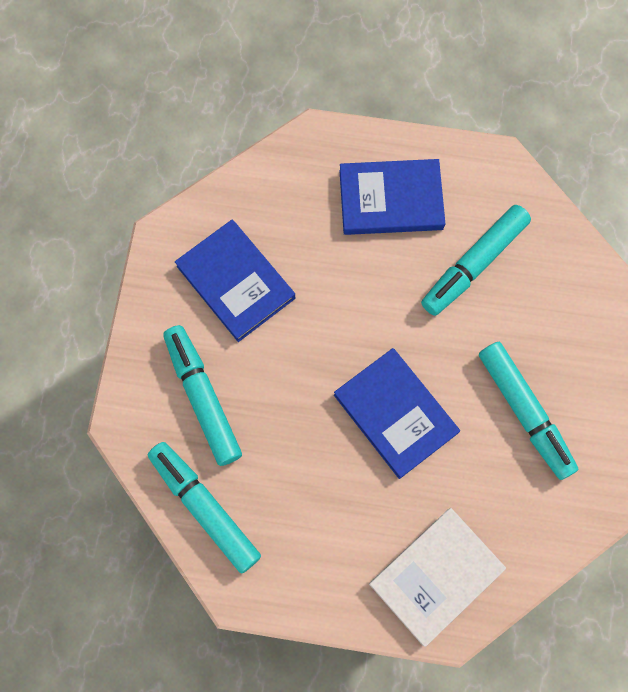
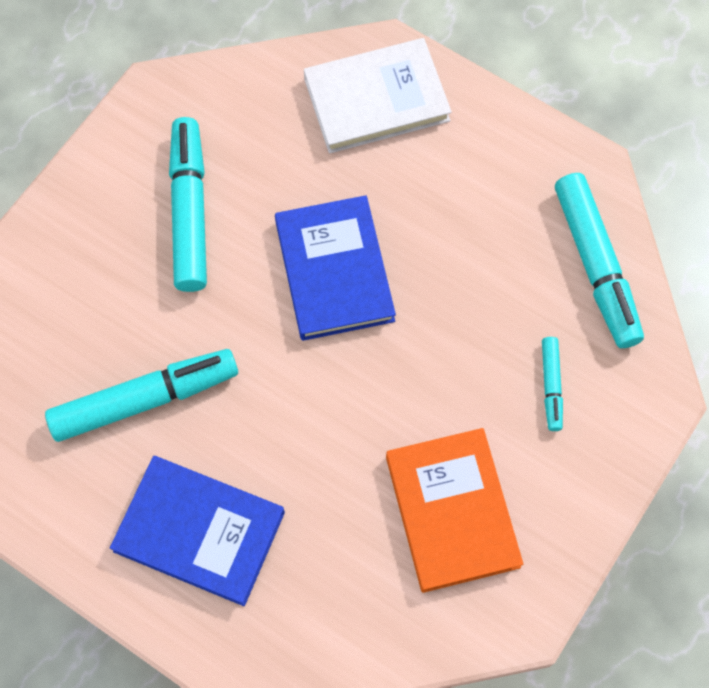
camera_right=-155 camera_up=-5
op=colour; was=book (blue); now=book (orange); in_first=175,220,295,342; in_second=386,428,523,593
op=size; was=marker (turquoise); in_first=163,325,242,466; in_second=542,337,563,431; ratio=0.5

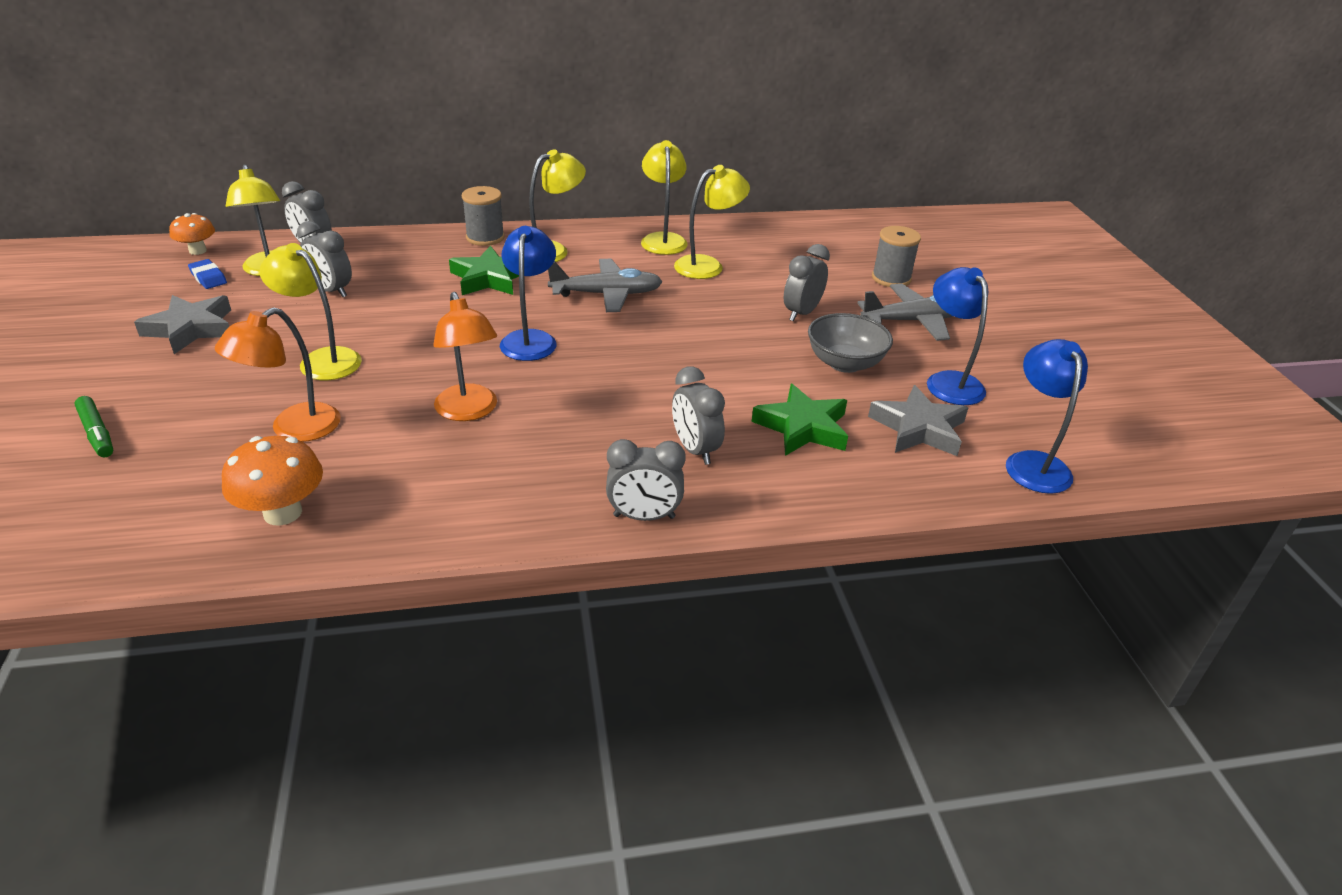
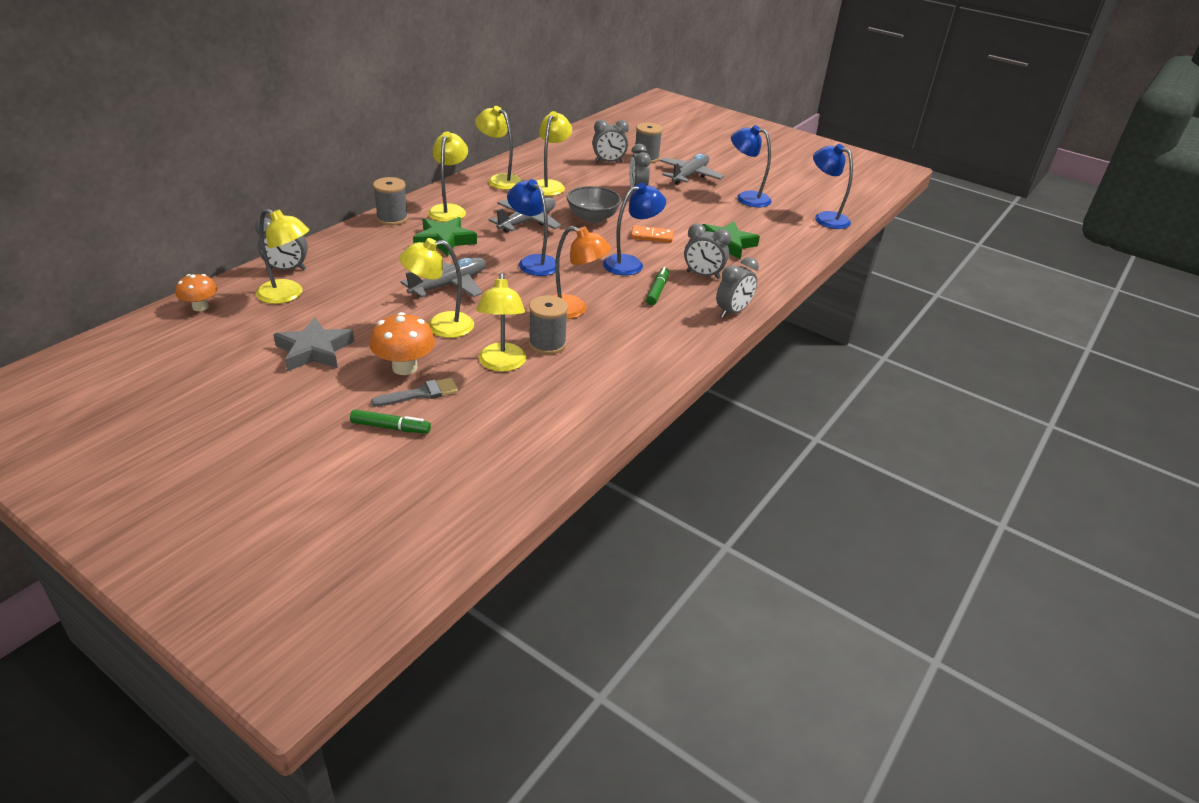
camera_right=-45 camera_up=0
op=relocated; was=mushroom (orange); in_first=222,436,323,526; in_second=370,312,435,375
op=appeared; now=brush (grey); in_second=371,378,458,407
op=appeared; now=plane (grey); in_second=400,257,486,298
op=colour; was=lamp (orange); now=lamp (yellow); in_first=215,307,341,442; in_second=476,273,527,372
op=appeared; now=spool (grey); in_second=529,295,568,355
op=relocated; was=bowl (grey); in_first=808,313,893,373; in_second=567,186,621,223
op=relocated; was=clock (grey); in_first=297,221,352,297; in_second=592,120,629,163
op=appeared; now=lamp (blue); in_second=603,183,666,275
op=appeared; now=domino (orange); in_second=631,225,674,243
op=appeared; now=marker (green); in_second=646,267,669,305
op=missing; was=eraser (blue); in_first=188,259,227,289
op=missing; was=star (grey); in_first=868,385,968,456

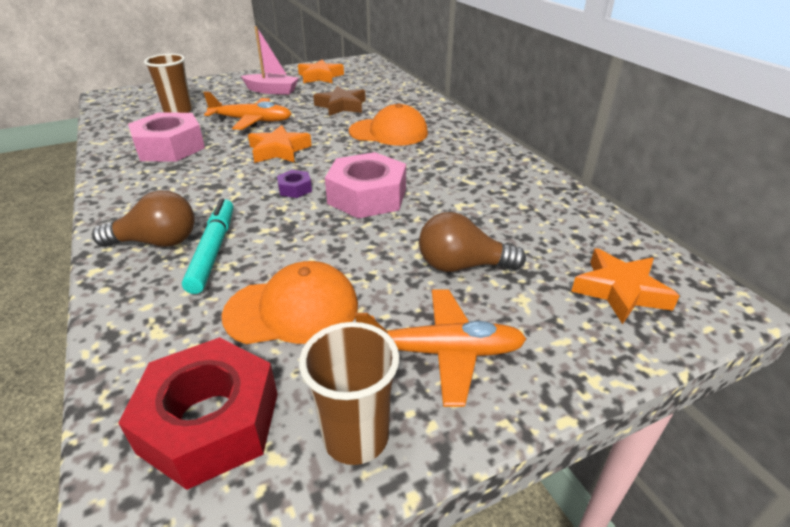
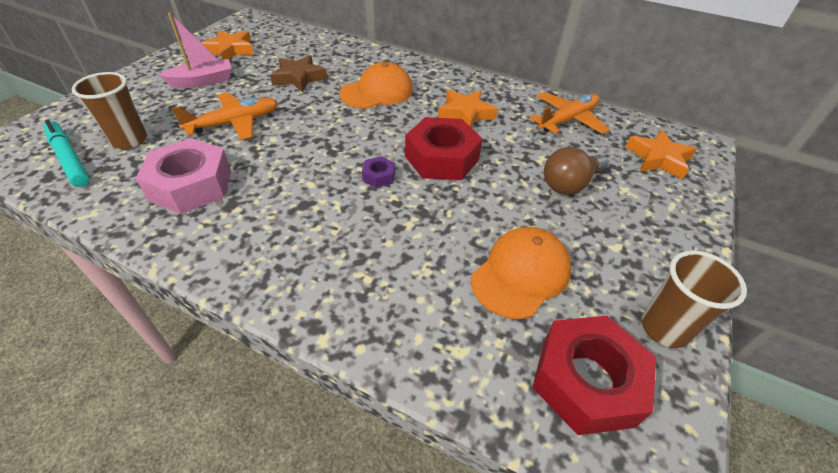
camera_right=-40 camera_up=10
op=relocated; was=marker (turquoise); in_first=182,198,234,294; in_second=43,120,90,187
op=colour; was=nut (pink); now=nut (red); in_first=325,152,406,219; in_second=405,117,483,180
op=relocated; was=star (orange); in_first=248,125,312,163; in_second=438,90,498,128
op=relocated; was=plane (orange); in_first=355,289,526,407; in_second=529,92,610,134
op=missing; was=light bulb (brown); in_first=92,190,195,247

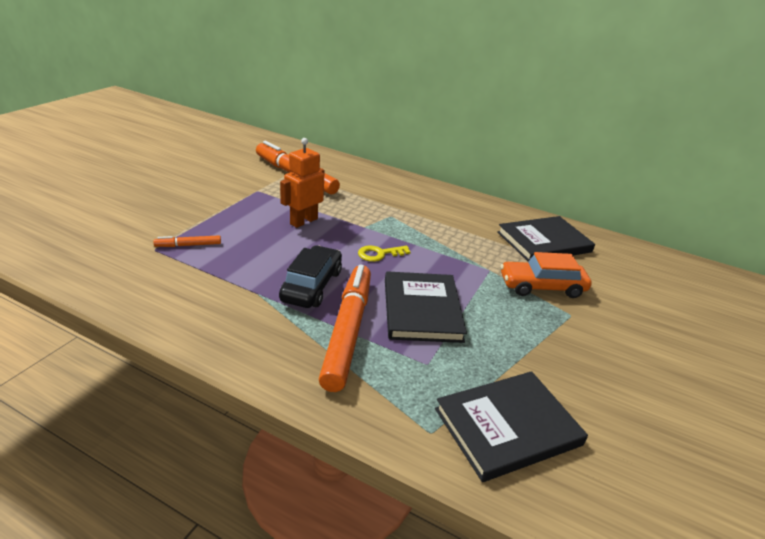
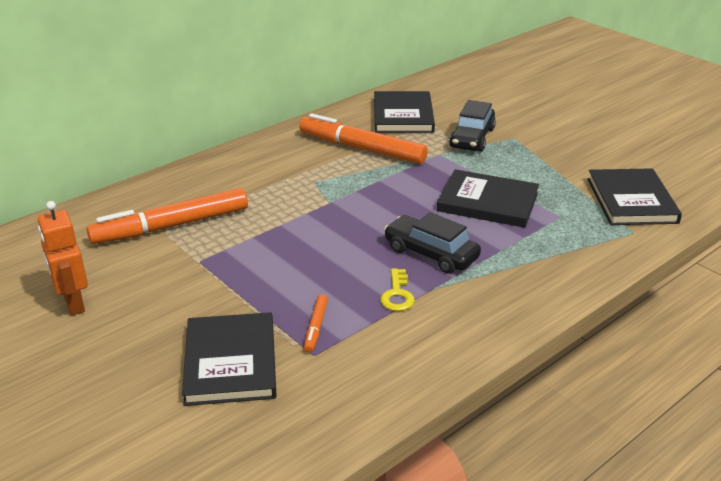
camera_right=-65 camera_up=0
op=relocated; was=robot (orange); in_first=280,138,325,228; in_second=38,201,88,316
op=appeared; now=book (black); in_second=182,312,277,406
op=relocated; was=marker (orange); in_first=319,264,371,392; in_second=299,113,428,164
op=relocated; was=key (yellow); in_first=358,246,411,262; in_second=380,268,415,311
op=colour; was=car (orange); now=car (black); in_first=500,252,592,298; in_second=449,100,496,152

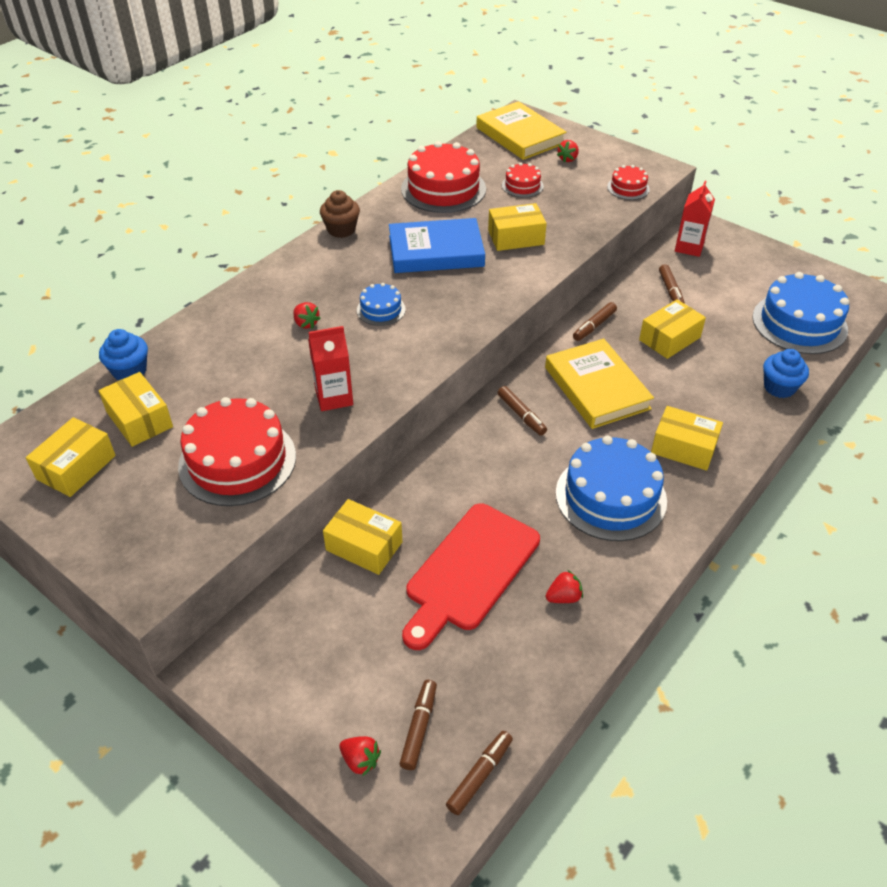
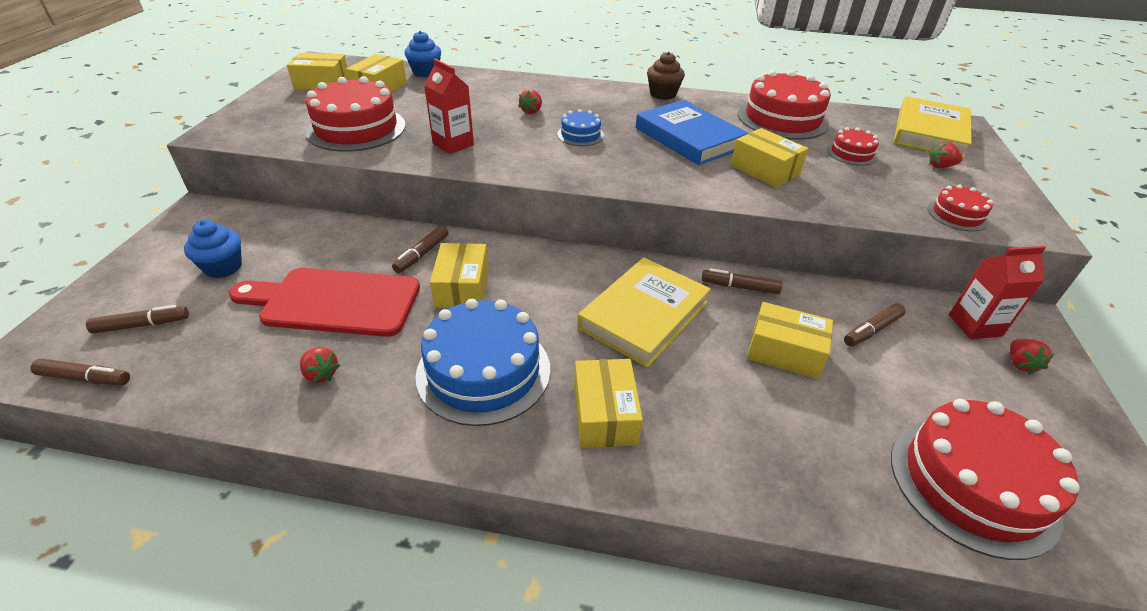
camera_right=60 camera_up=-5
op=relocated; was=cupcake (blue); in_first=763,349,809,398; in_second=184,220,242,278
op=relocated; was=marker (brown); in_first=498,386,547,436; in_second=392,226,448,273
op=relocated; was=box (yellow); in_first=323,499,402,575; in_second=430,243,488,308
op=colour; was=cake (blue); now=cake (red); in_first=752,272,849,354; in_second=891,399,1080,560
op=relocated; was=strawberry (red); in_first=339,736,381,776; in_second=1010,339,1054,374

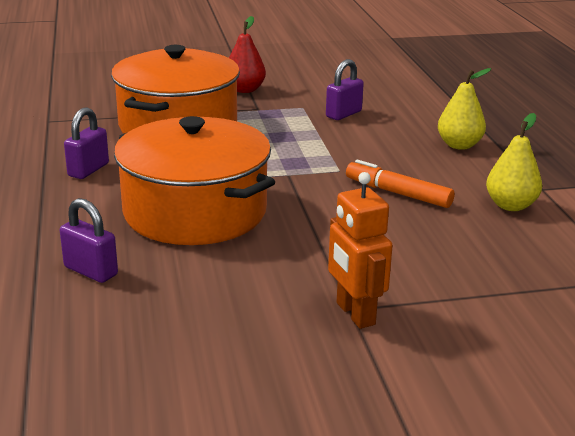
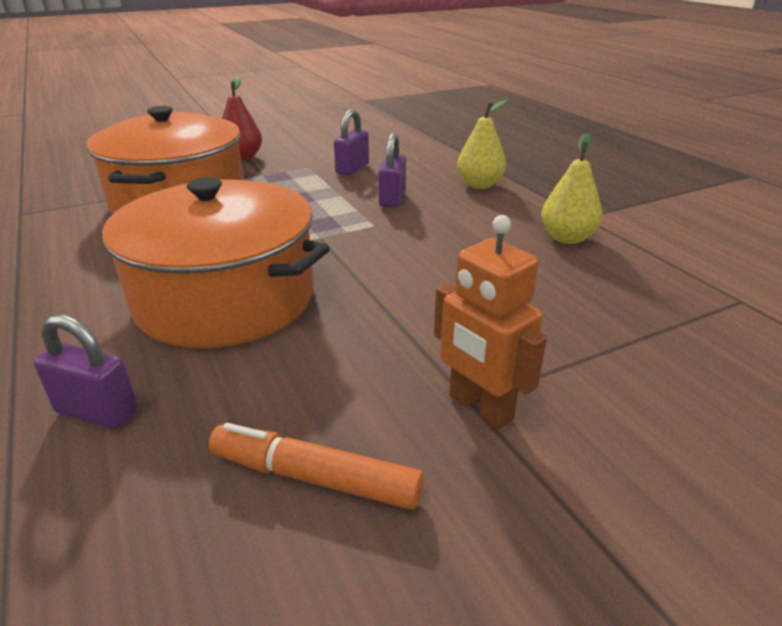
camera_right=-15 camera_up=5
op=relocated; was=marker (orange); in_first=346,160,455,208; in_second=209,423,424,510
op=relocated; was=padlock (purple); in_first=64,107,109,179; in_second=378,133,406,207

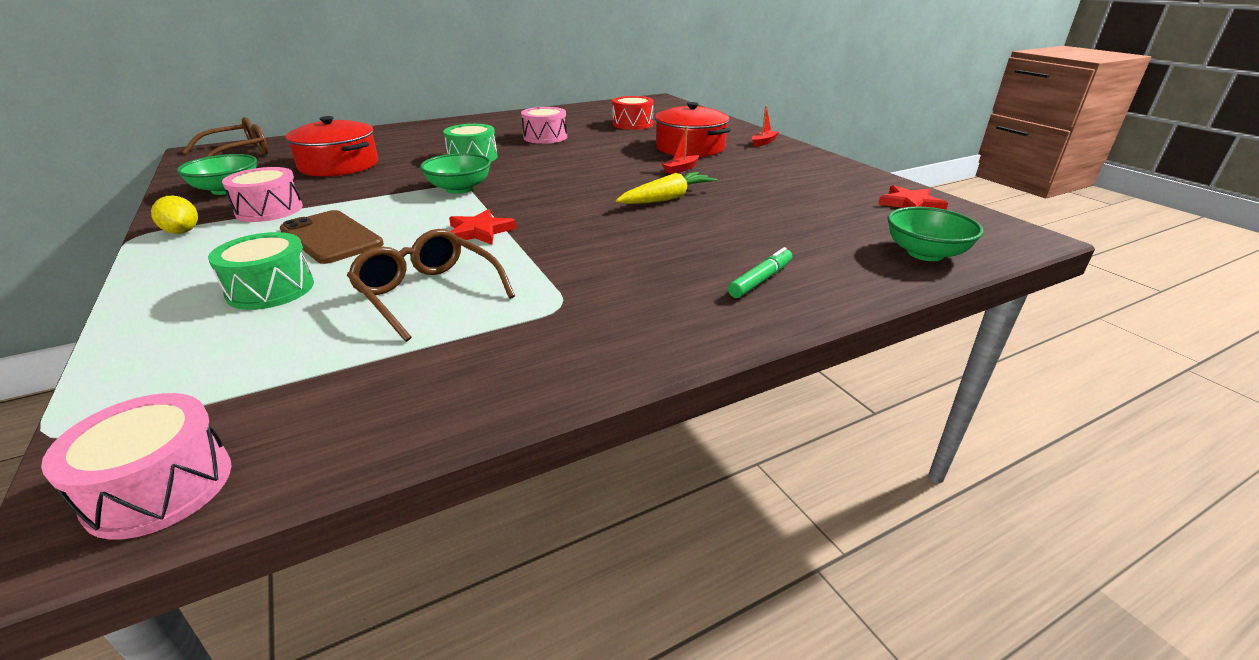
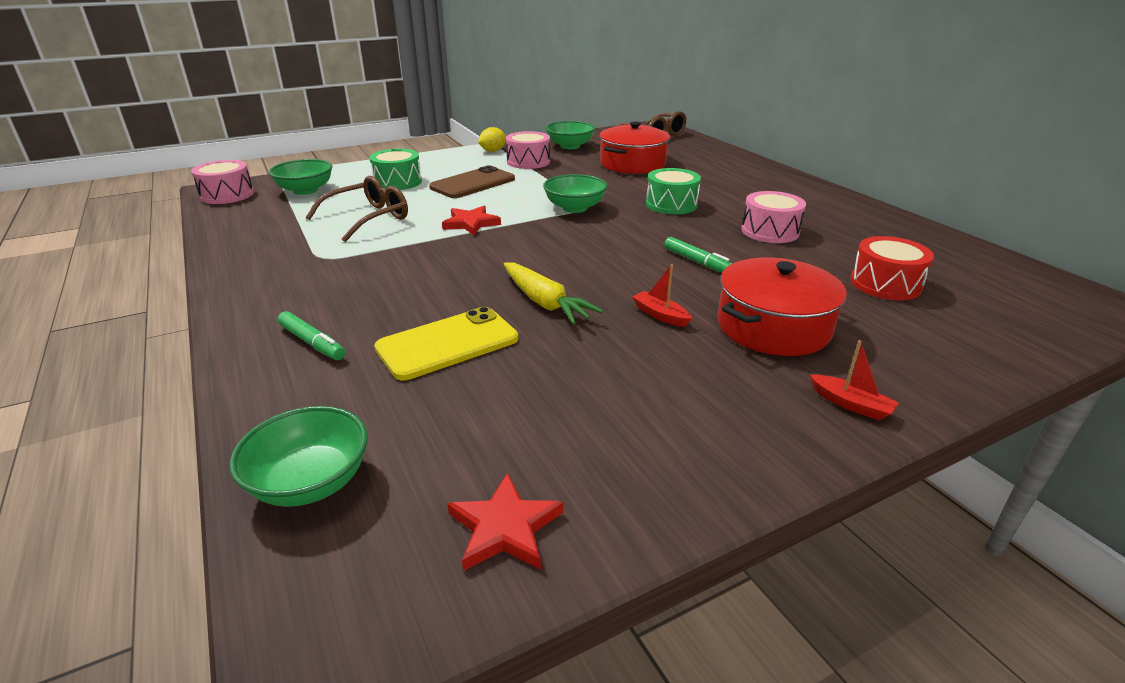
camera_right=90 camera_up=0
op=appeared; now=bowl (green); in_second=269,159,332,195
op=appeared; now=phone (yellow); in_second=374,307,518,380
op=appeared; now=marker (green); in_second=664,237,733,273

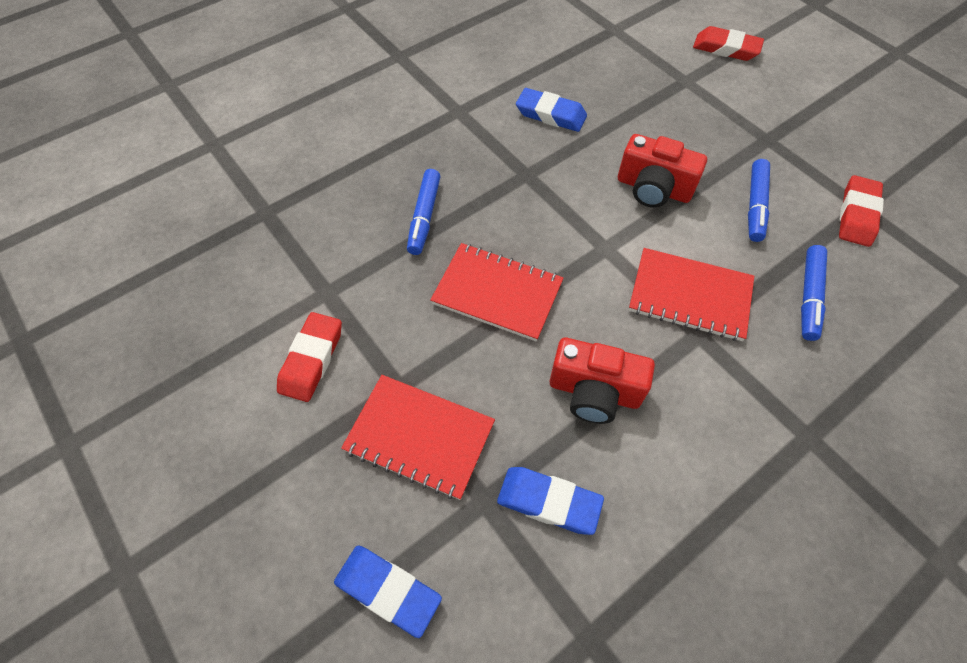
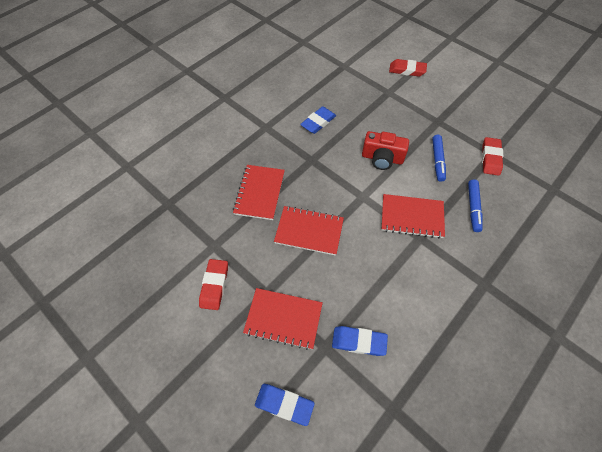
camera_right=-10 camera_up=0
op=exchanged; was=marker (blue); now=notebook (red); in_first=407,169,441,255; in_second=233,165,285,220
op=spun; was=eraser (blue); in_first=516,88,587,132; in_second=300,107,336,134; clockwise=-60
op=missing; was=camera (red); in_first=550,338,655,424

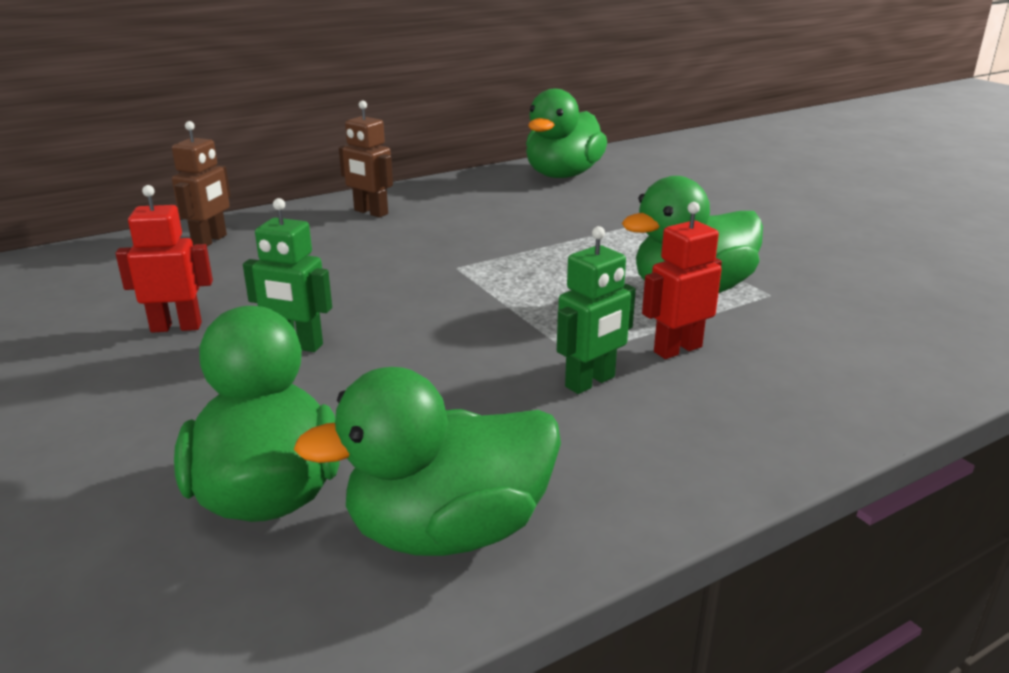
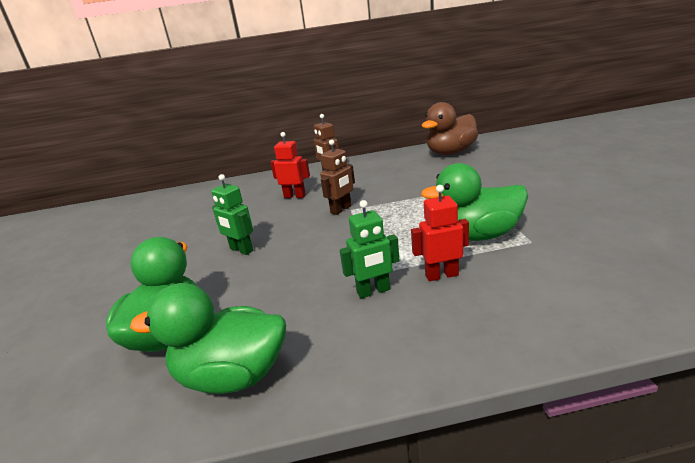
camera_right=25 camera_up=0
op=relocated; was=robot (red); in_first=116,185,213,333; in_second=270,132,310,198
op=relocated; was=robot (brown); in_first=172,121,231,246; in_second=320,139,355,215
op=colour; was=duck (green); now=duck (brown); in_first=526,89,607,178; in_second=422,102,478,155

